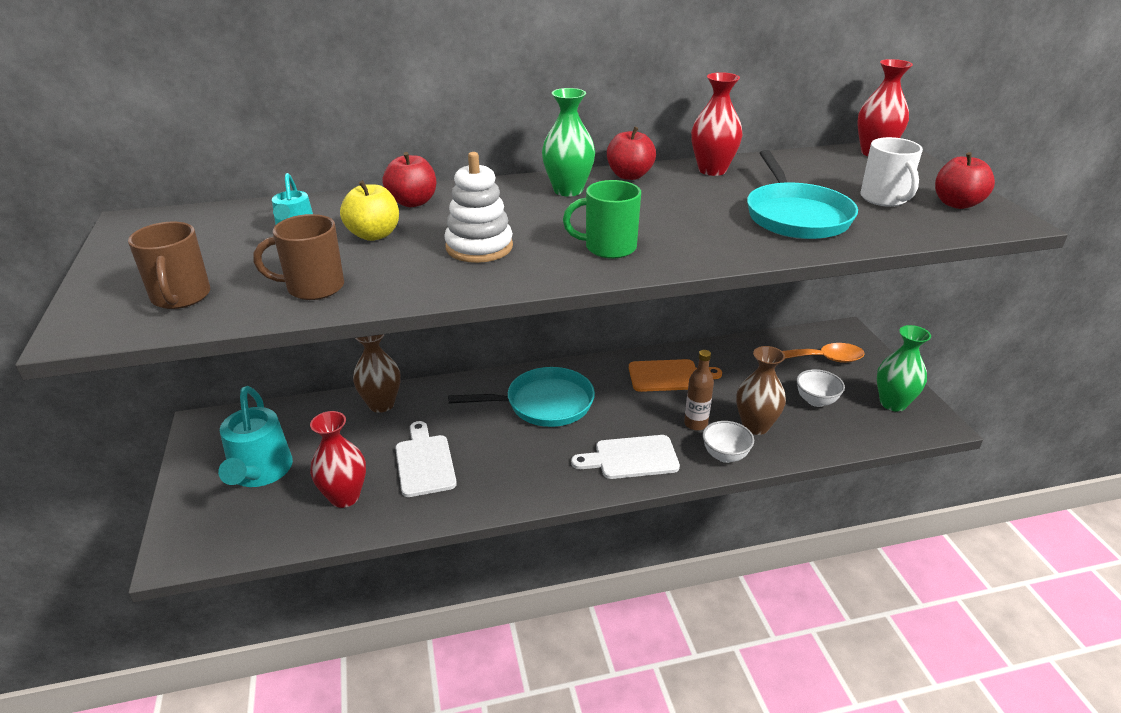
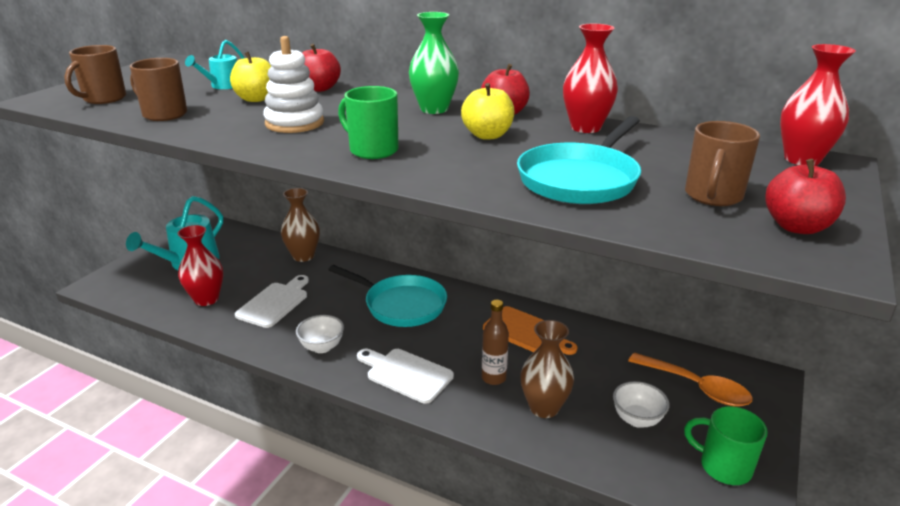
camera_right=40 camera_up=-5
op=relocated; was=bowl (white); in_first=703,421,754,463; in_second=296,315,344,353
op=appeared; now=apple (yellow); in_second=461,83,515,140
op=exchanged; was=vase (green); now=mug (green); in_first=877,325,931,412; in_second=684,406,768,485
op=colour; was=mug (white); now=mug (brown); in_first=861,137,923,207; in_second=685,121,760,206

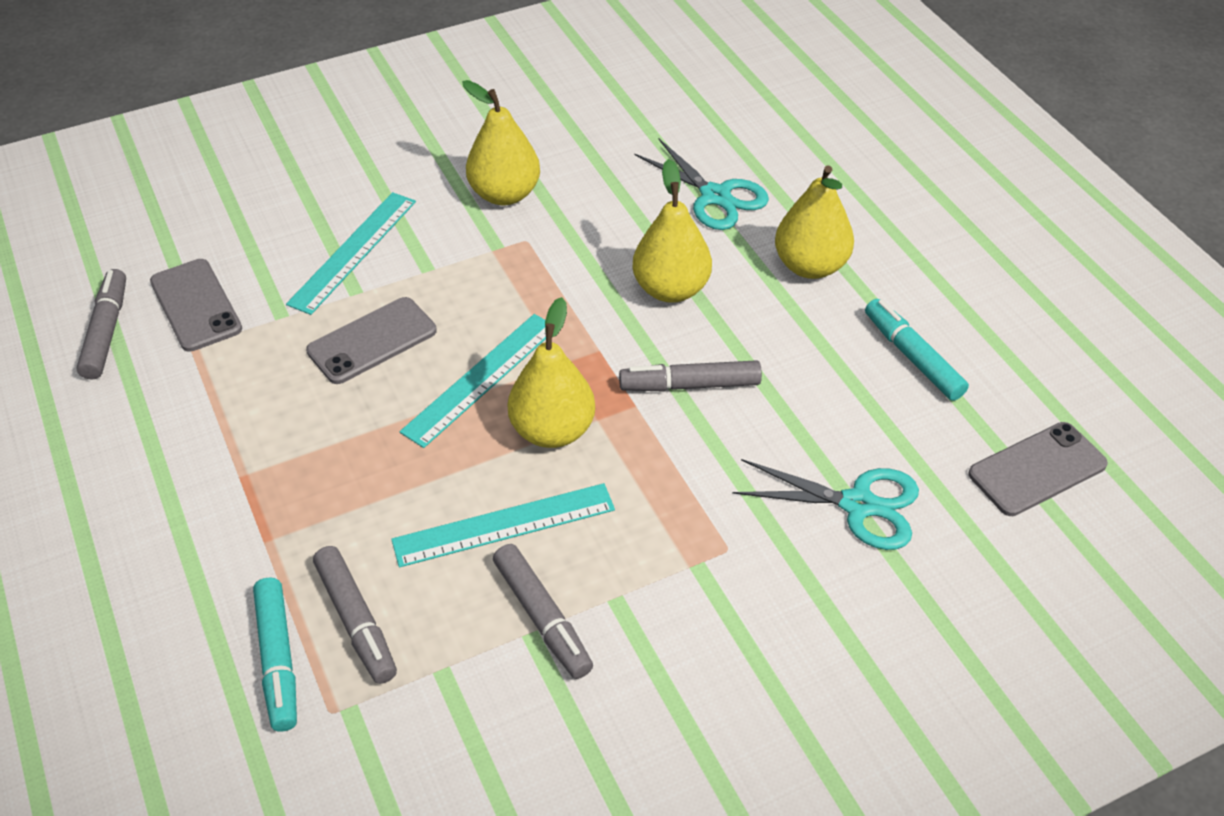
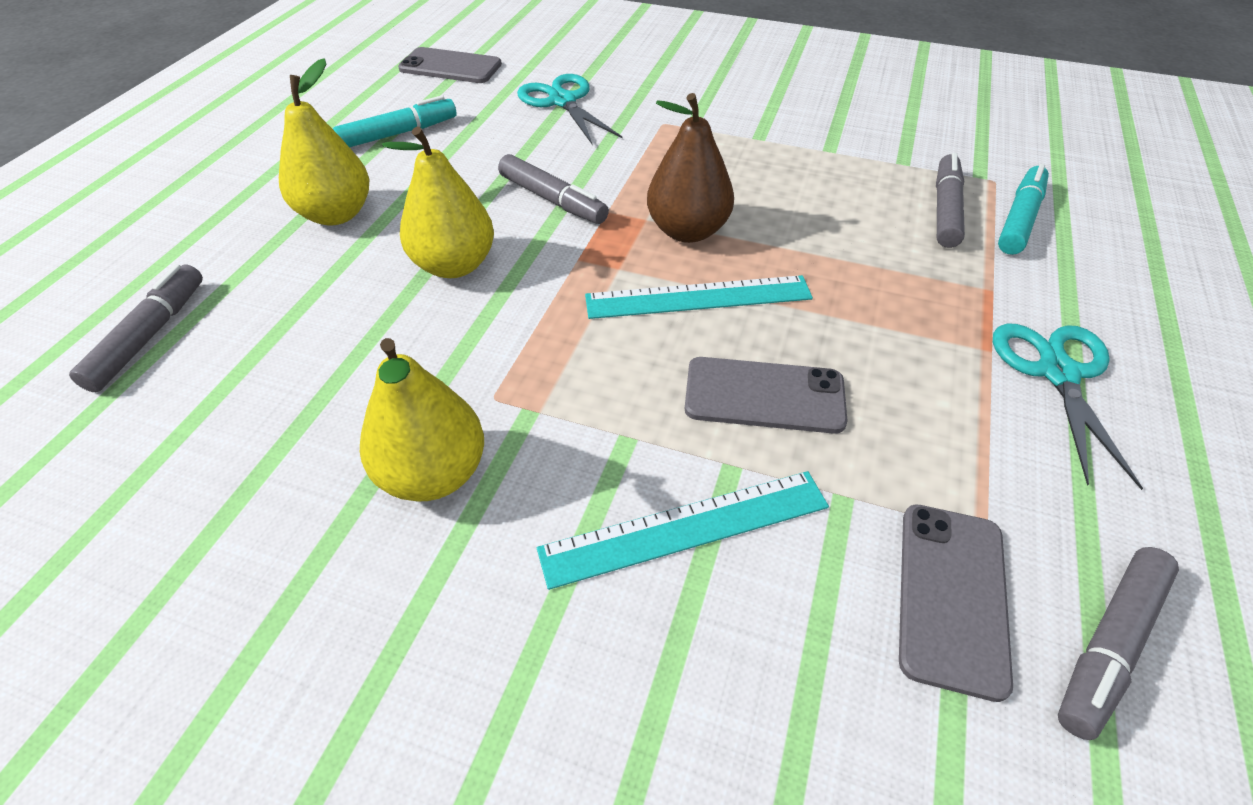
camera_right=-135 camera_up=0
op=relocated; was=marker (grey); in_first=493,544,593,679; in_second=69,264,203,392
op=spun; was=marker (turquoise); in_first=865,299,969,401; in_second=333,95,457,148; clockwise=-135
op=colour; was=pear (yellow); now=pear (brown); in_first=508,297,595,448; in_second=647,93,734,243
op=relocated; was=scissors (turquoise); in_first=634,139,769,230; in_second=993,324,1143,490
op=missing; was=ruler (turquoise); in_first=391,483,615,567

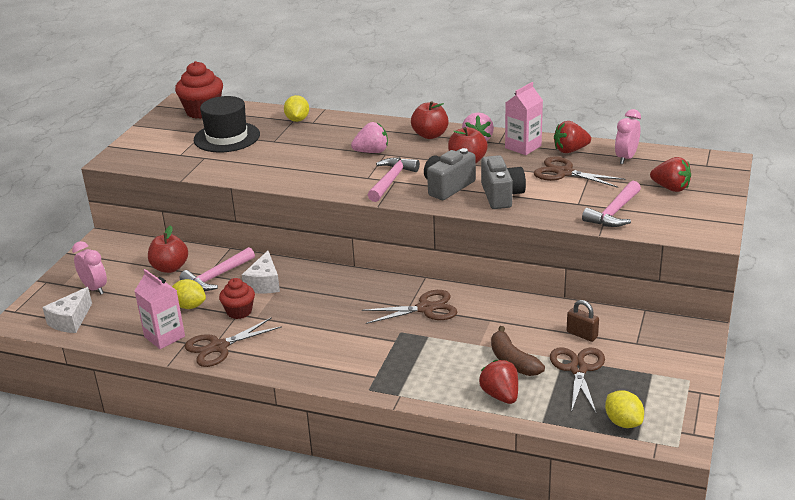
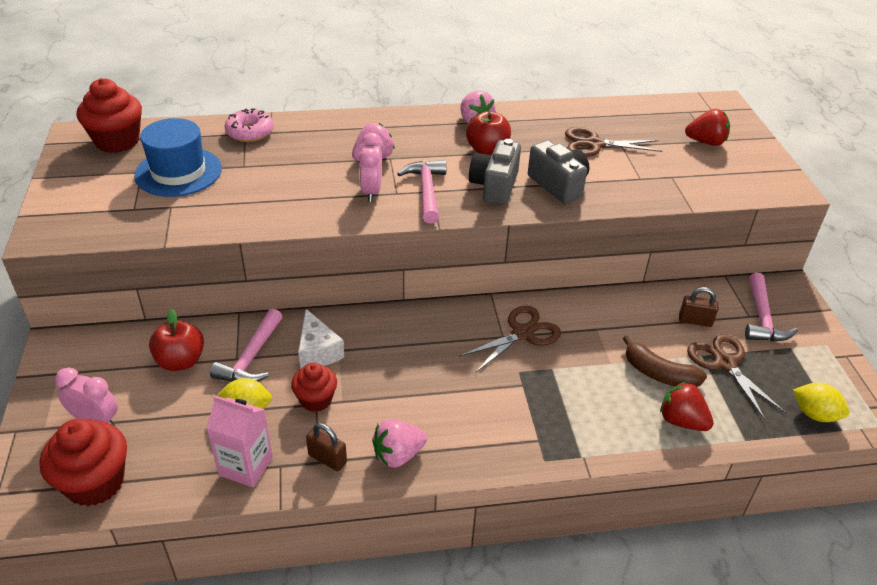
camera_right=-30 camera_up=10
op=exchanged; was=cheese (white); now=cupcake (red); in_first=42,287,92,333; in_second=39,419,127,506
op=colour; was=hat (black); now=hat (blue); in_first=194,96,260,152; in_second=134,118,222,197
op=exchanged; was=lemon (yellow); now=donut (pink); in_first=284,95,309,122; in_second=224,109,274,142
op=exchanged; was=scissors (brown); now=padlock (brown); in_first=185,317,282,367; in_second=306,423,347,471
op=relocated; was=clock (pink); in_first=615,109,641,164; in_second=359,133,382,202
op=appeared; now=strawberry (pink); in_second=372,419,427,468
op=relocated; was=hammer (pink); in_first=582,181,641,227; in_second=745,273,798,342
op=missing; was=apple (red); in_first=411,101,448,139
op=missing; was=carton (pink); in_first=505,82,543,155
op=missing; was=strawberry (red); in_first=554,121,591,153

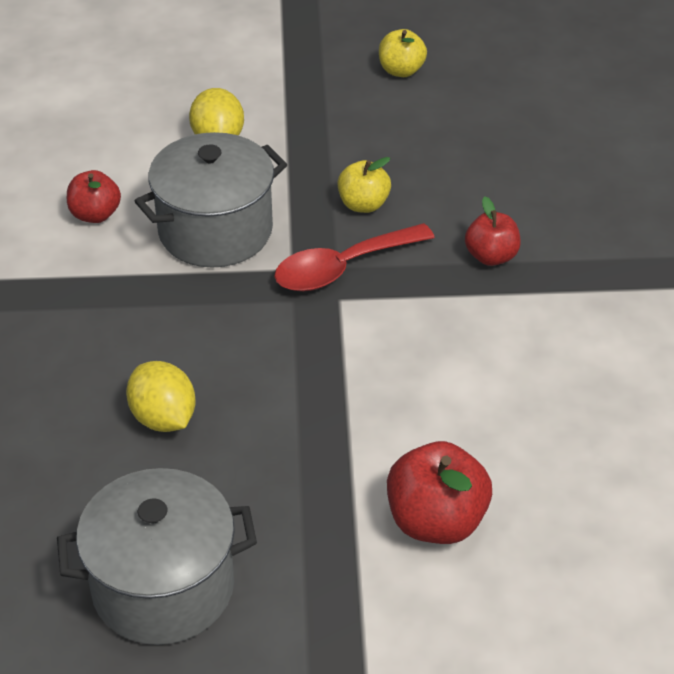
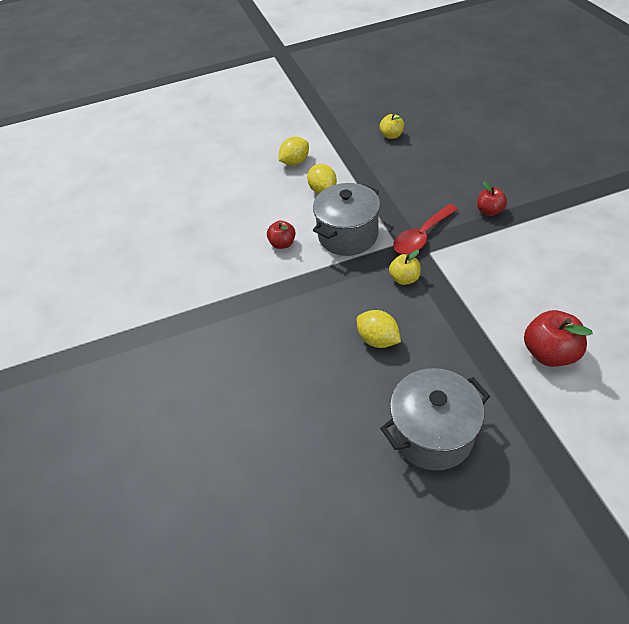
camera_right=-10 camera_up=5
op=appeared; now=lemon (yellow); in_second=279,137,309,166
op=relocated; was=apple (yellow); in_first=337,157,391,213; in_second=389,250,421,285

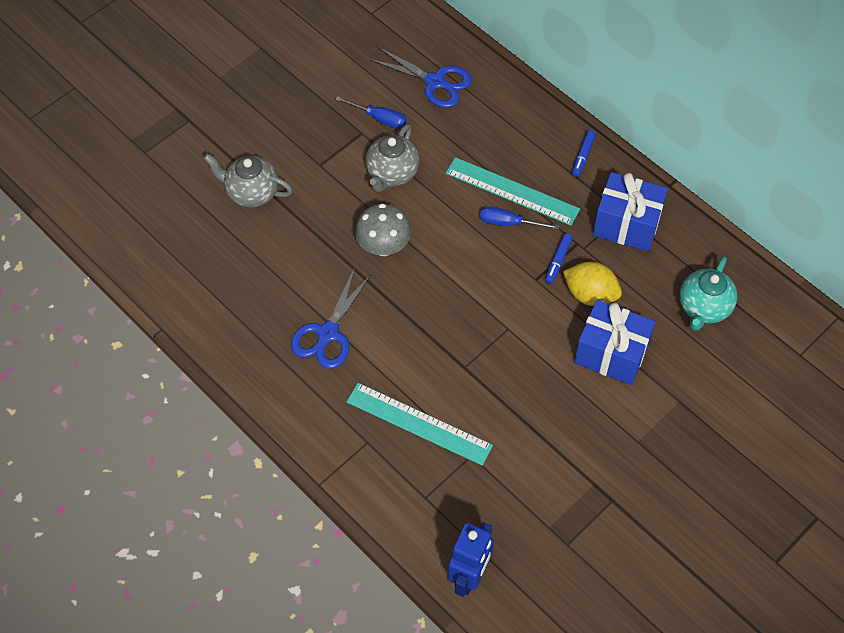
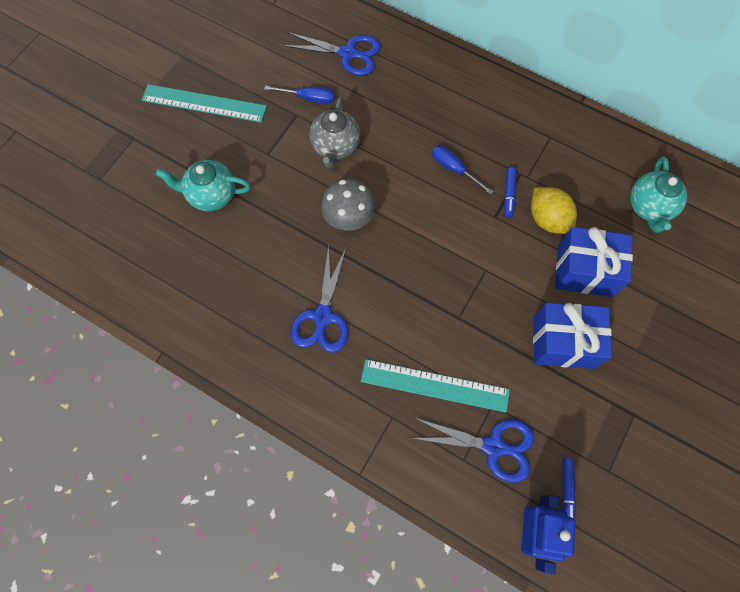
camera_right=-15 camera_up=10
op=relocated; was=ruler (turquoise); in_first=446,157,580,226; in_second=142,84,267,123
op=colour; was=teapot (grey); now=teapot (turquoise); in_first=203,154,293,208; in_second=156,160,251,211
op=appeared; now=scissors (blue); in_second=411,418,534,483
op=spun; was=screwdriver (blue); in_first=480,206,559,230; in_second=432,146,494,195; clockwise=45
op=spun; was=lemon (yellow); in_first=563,262,622,306; in_second=531,187,577,234; clockwise=45
op=relocated; was=gift (blue); in_first=593,172,668,252; in_second=533,303,612,369
op=relocated; was=marker (blue); in_first=572,130,596,177; in_second=562,458,576,519

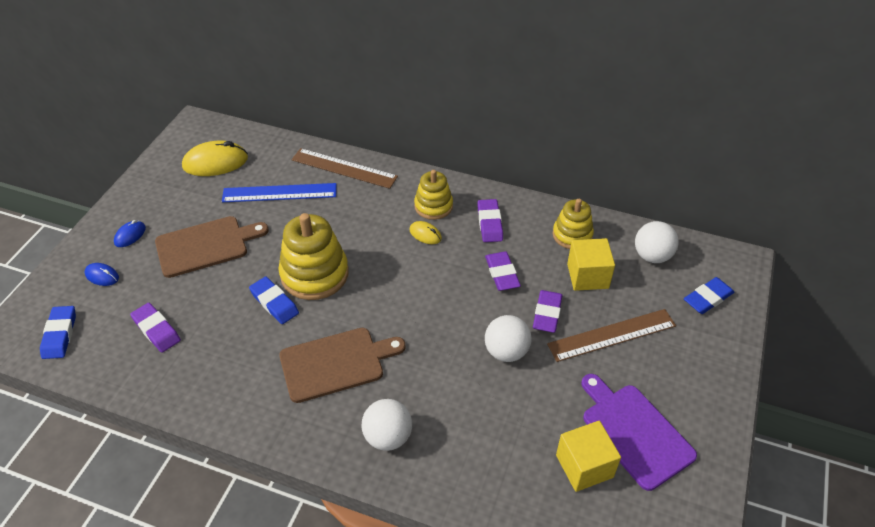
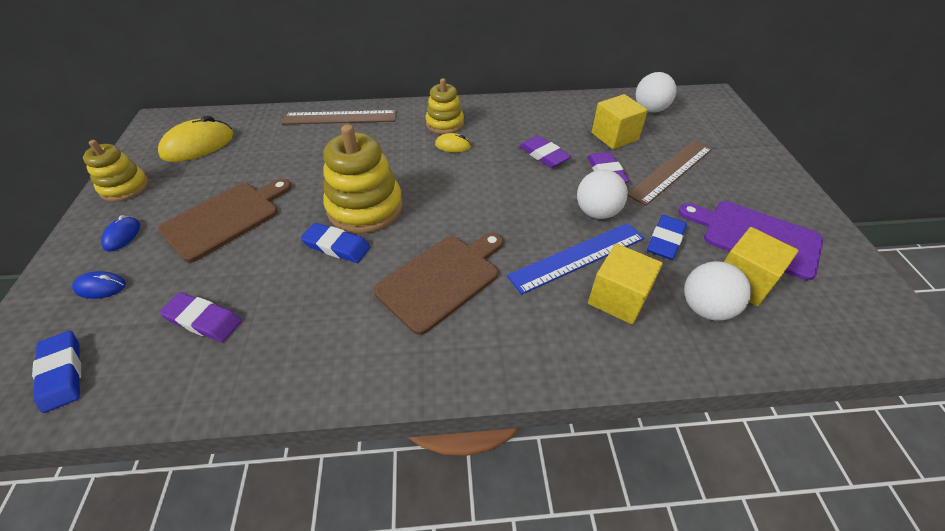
camera_right=-25 camera_up=0
op=relocated; was=stacking toy (yellow); in_first=553,199,594,249; in_second=83,140,149,202
op=relocated; was=ruler (blue); in_first=222,183,337,202; in_second=507,223,644,295
op=appeared; now=cube (yellow); in_second=588,243,663,325
op=relocated; was=eraser (blue); in_first=684,277,734,314; in_second=647,215,687,260
op=relocated; was=ball (white); in_first=361,399,412,451; in_second=684,261,751,321
op=missing; was=eraser (purple); in_first=477,199,503,242

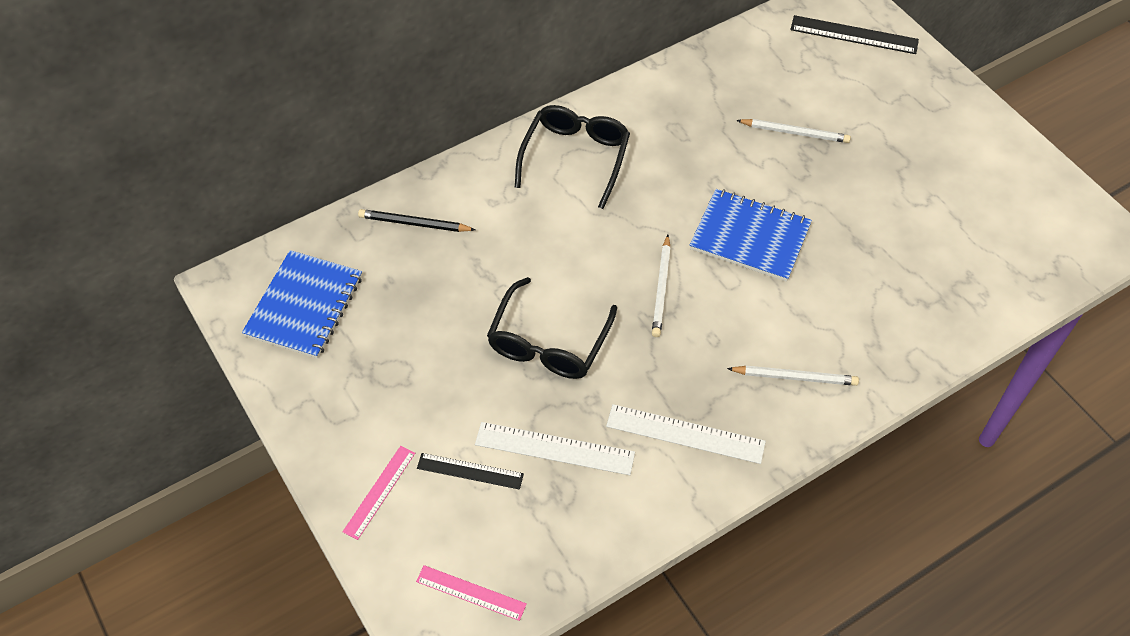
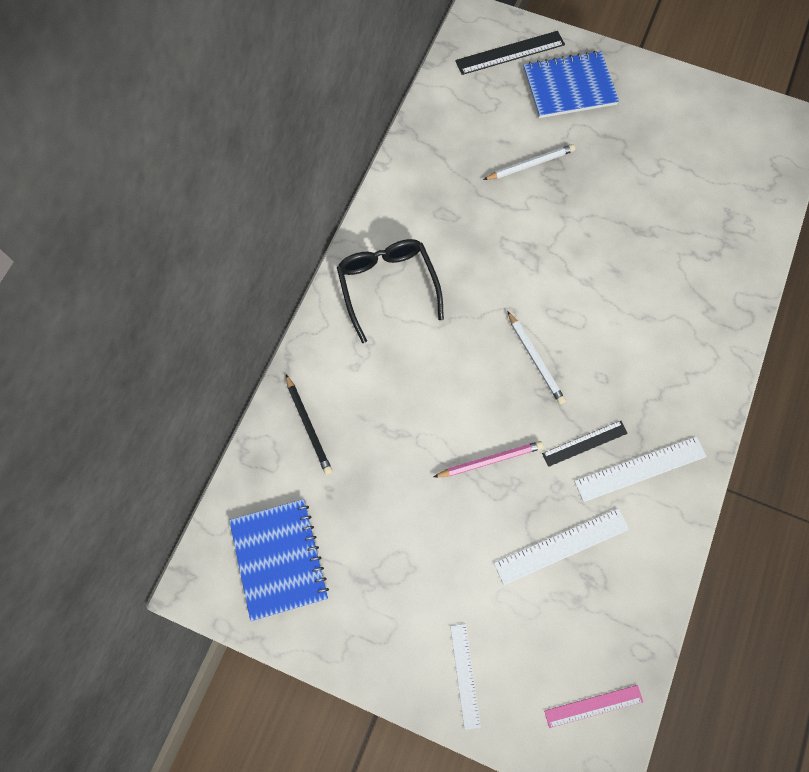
camera_right=-35 camera_up=15
op=spun; was=pencil (black); in_first=358,209,476,232; in_second=286,375,332,475; clockwise=-90
op=exchanged; was=glasses (black); now=pencil (pink); in_first=487,277,617,379; in_second=434,441,543,477
op=colour; was=ruler (pink); now=ruler (white); in_first=342,446,415,540; in_second=450,624,481,730
op=relocated; was=notebook (blue); in_first=690,189,812,282; in_second=523,51,619,118
op=relocated; was=ruler (black); in_first=417,453,524,490; in_second=542,421,628,467
op=missing; was=pencil (white); in_first=727,366,859,386

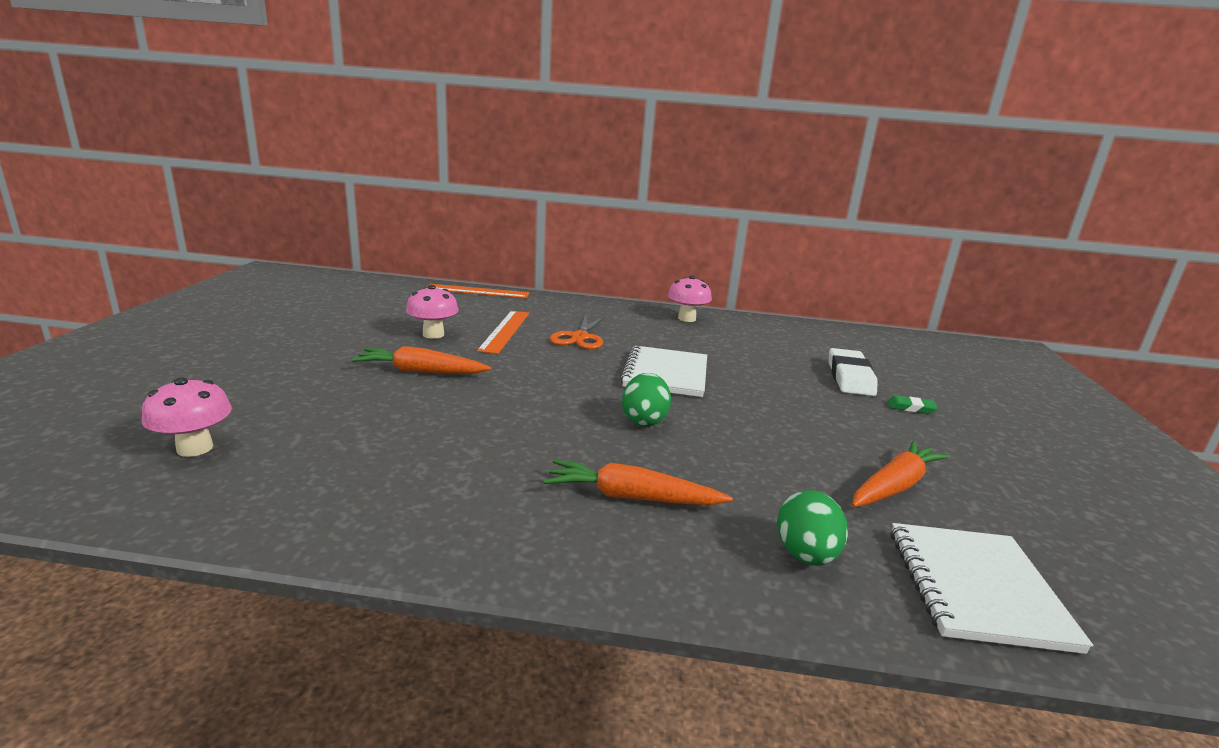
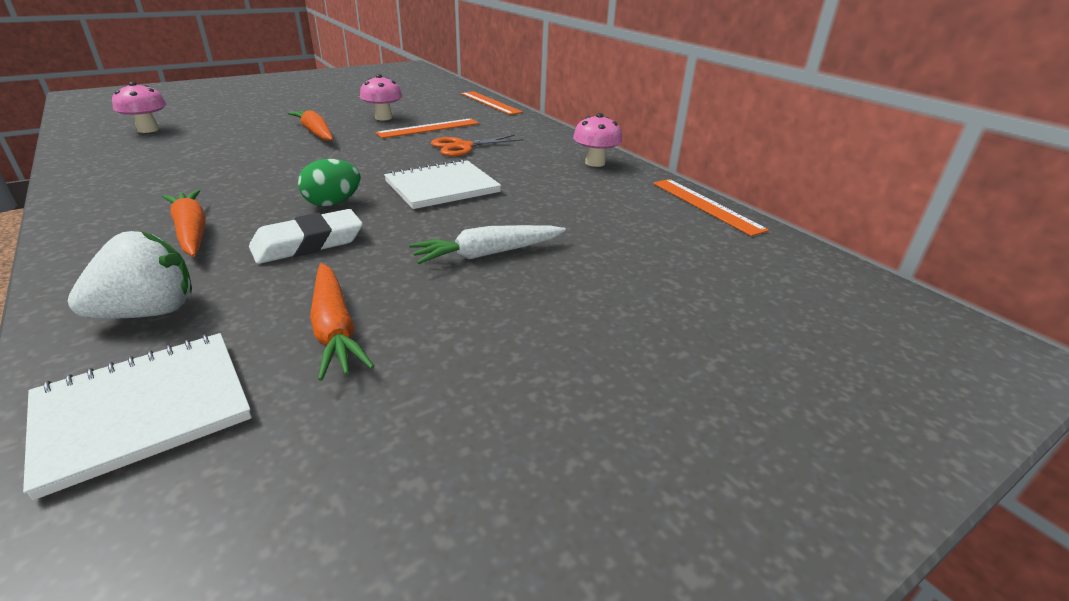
camera_right=50 camera_up=10
op=exchanged; was=egg (green); now=strawberry (white); in_first=777,490,848,565; in_second=68,231,192,319
op=relocated; was=eraser (white); in_first=829,348,878,396; in_second=249,209,363,264
op=spun; was=carrot (orange); in_first=852,440,950,507; in_second=310,263,374,381; clockwise=60
op=appeared; now=carrot (white); in_second=409,225,566,264
op=appeared; now=ruler (orange); in_second=653,179,769,236
op=missing; was=eraser (green); in_first=887,395,938,414

